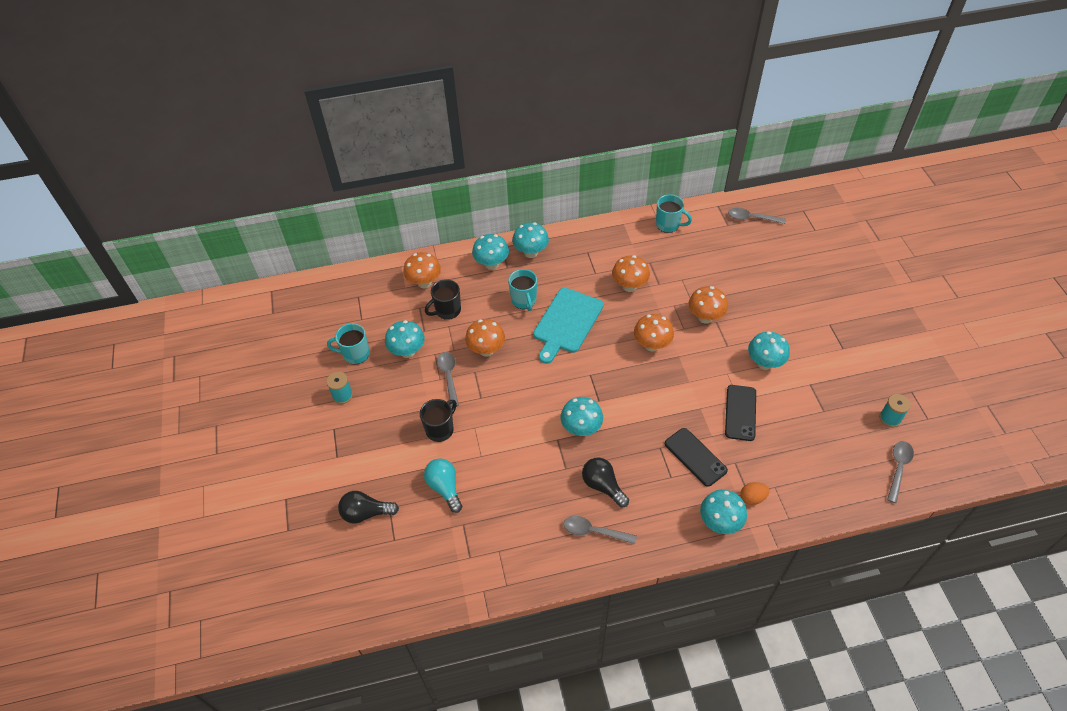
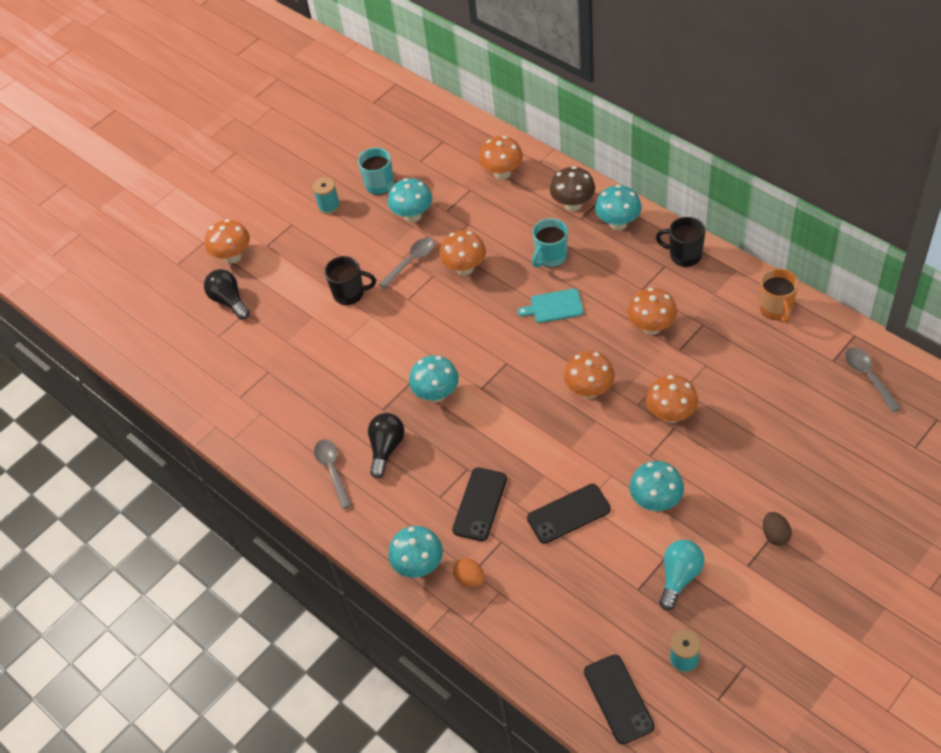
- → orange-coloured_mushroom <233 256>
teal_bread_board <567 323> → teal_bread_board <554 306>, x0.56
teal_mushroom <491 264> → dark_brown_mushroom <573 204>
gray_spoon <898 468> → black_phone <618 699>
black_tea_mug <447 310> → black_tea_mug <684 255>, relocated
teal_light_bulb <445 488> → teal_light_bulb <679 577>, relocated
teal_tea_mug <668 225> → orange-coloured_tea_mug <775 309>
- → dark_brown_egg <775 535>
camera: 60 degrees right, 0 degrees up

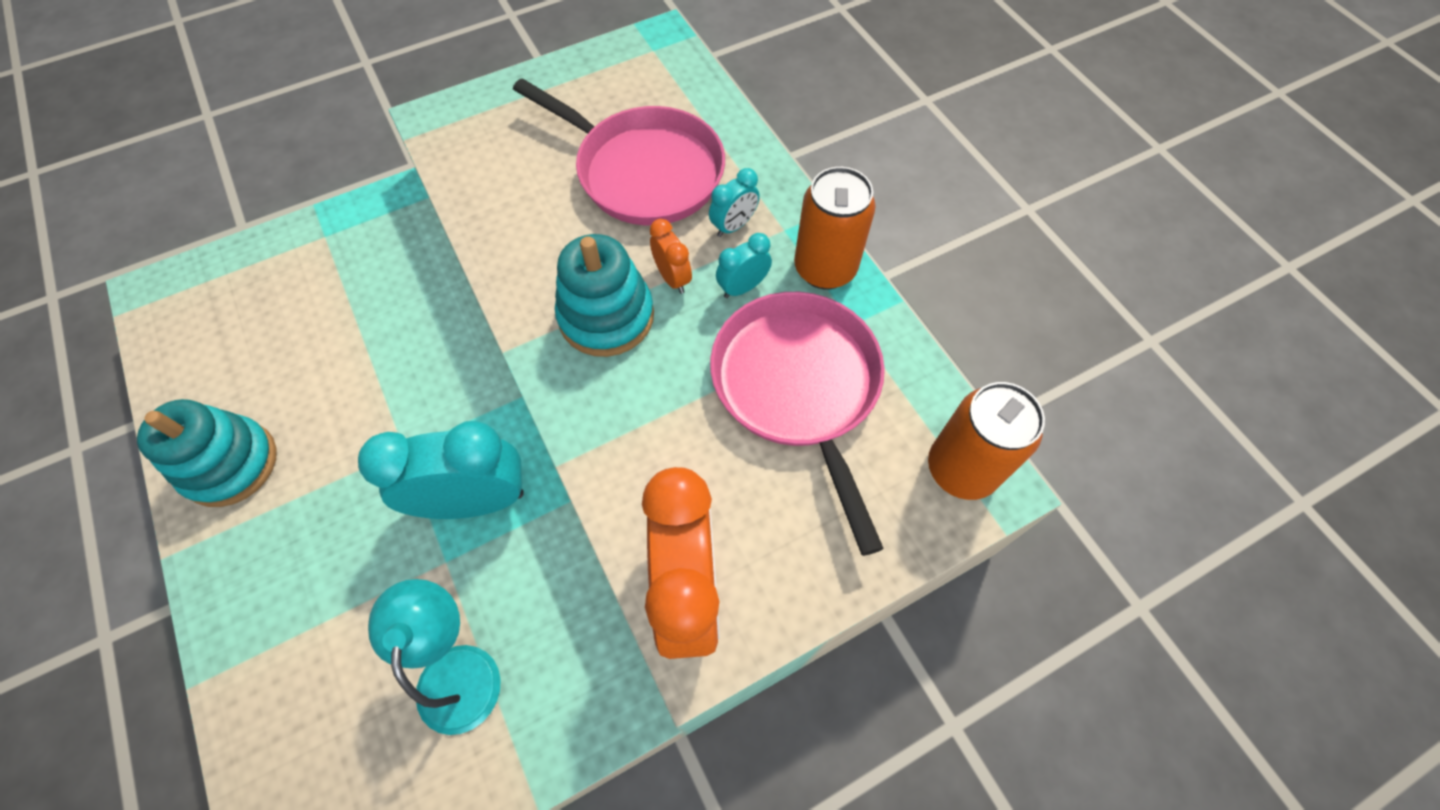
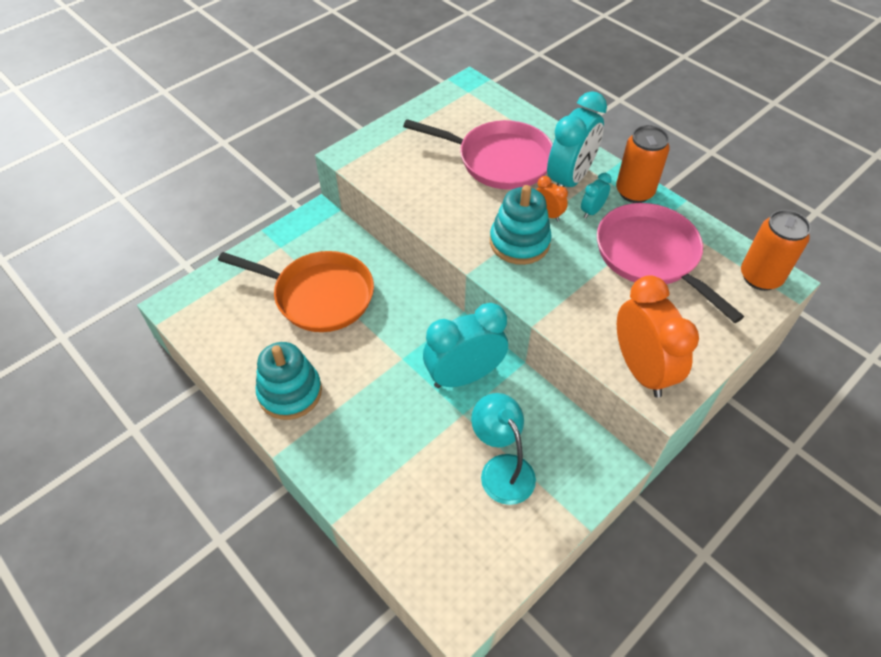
- → orange-coloured_pan <318 295>
teal_alarm_clock <733 226> → teal_alarm_clock <569 180>, x2.17
camera: 15 degrees left, 10 degrees down

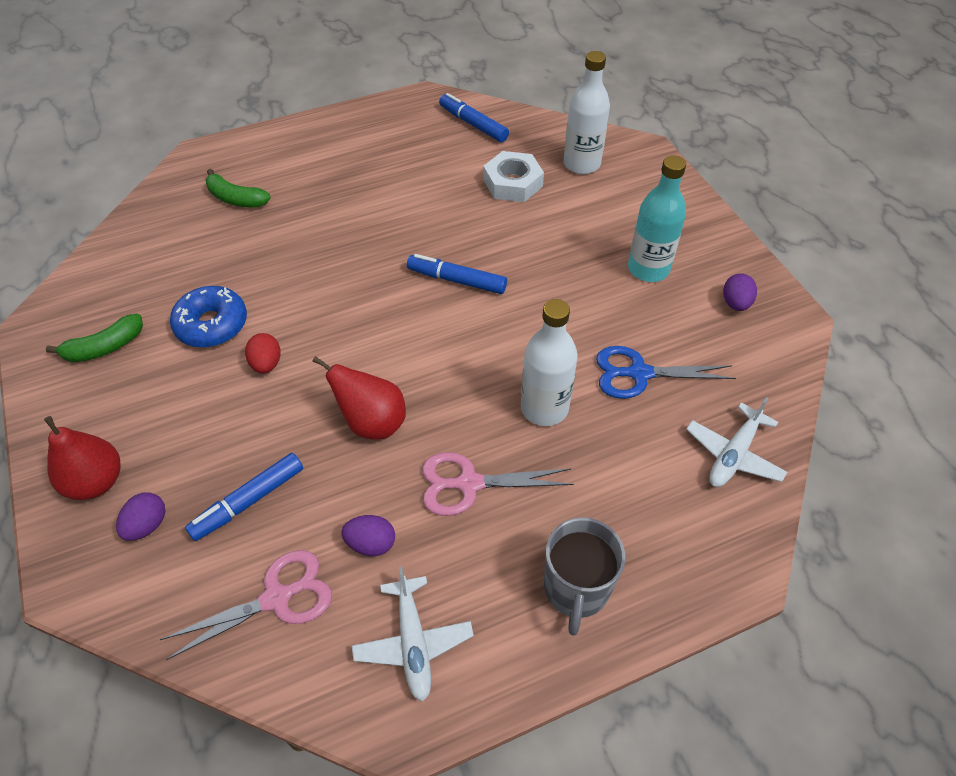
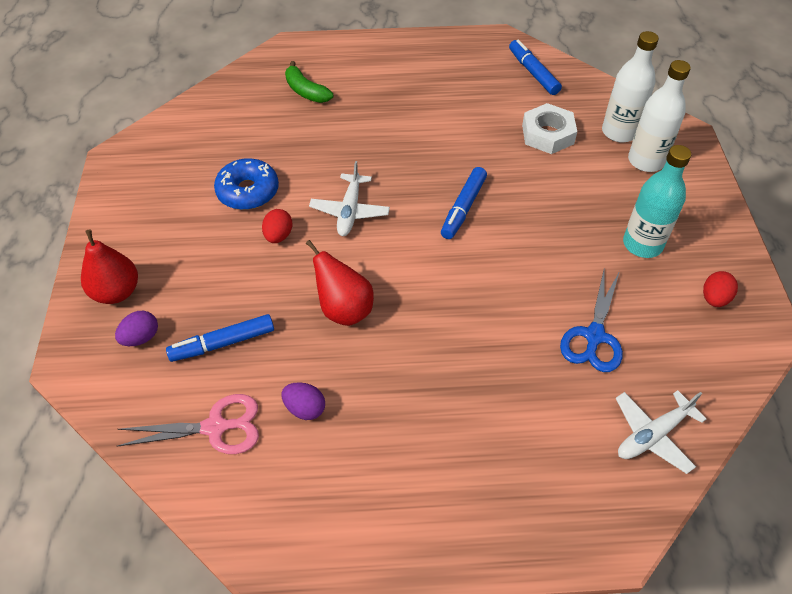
snow-white_toy_plane <413 643> → snow-white_toy_plane <350 211>, relocated
royal_blue_marker_pen <457 280> → royal_blue_marker_pen <463 208>, 105 degrees counterclockwise
royal_blue_scissors <639 373> → royal_blue_scissors <594 336>, 90 degrees counterclockwise
snow-white_bottle <544 408> → snow-white_bottle <646 161>, relocated
purple_egg <735 303> → crimson_egg <714 298>
green_toy_banana <104 347> → -
pink_scissors <469 483> → -
gray_tea_mug <576 589> → -
camera: 20 degrees right, 0 degrees up

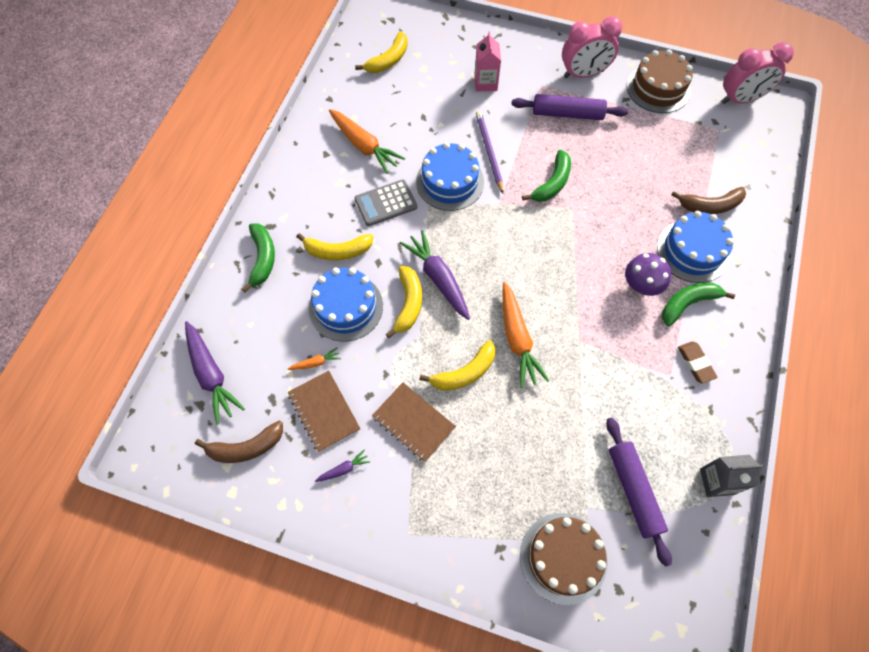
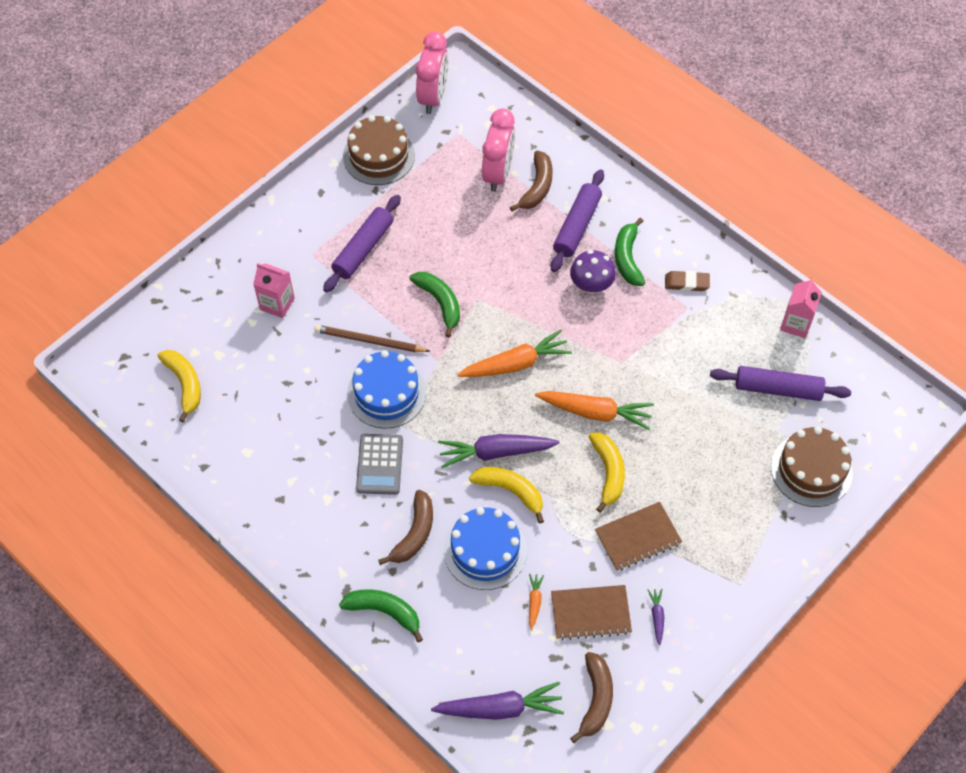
purple_lead_pencil <489 152> → dark_brown_lead_pencil <369 341>
golden_toy_banana <337 251> → dark_brown_toy_banana <414 533>
orange-coloured_toy_carrot <364 146> → orange-coloured_toy_carrot <515 364>, relocated
pink_alarm_clock <583 74> → pink_alarm_clock <498 173>, relocated
royal_blue_gateau <692 251> → purple_rolling_pin <577 226>
gray_milk_carton <716 481> → pink_milk_carton <796 324>
camera: 65 degrees left, 5 degrees down

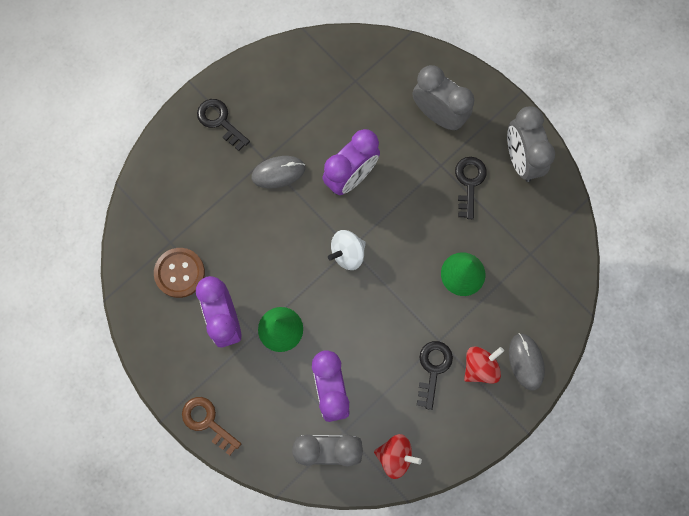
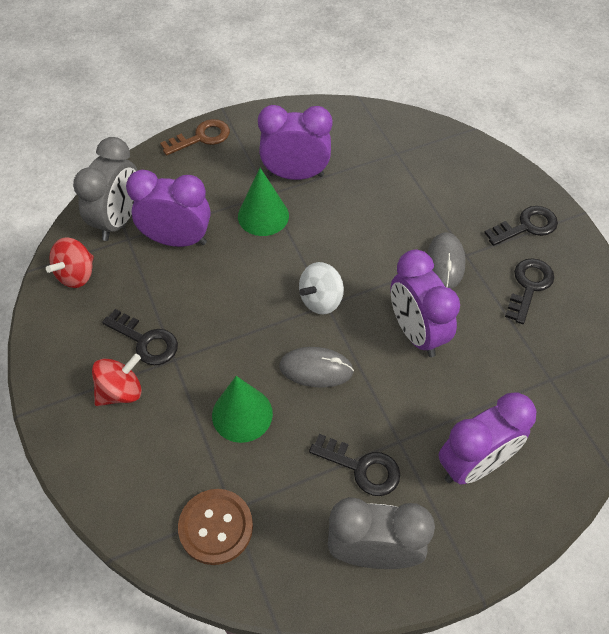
crimson_spinning_top <480 366> → crimson_spinning_top <121 391>, 105 degrees counterclockwise
dark_brown_sewing_button <179 273> → dark_brown_sewing_button <216 527>, relocated
gray_mouse <526 361> → gray_mouse <316 369>, relocated
snow-white_spinning_top <347 253> → snow-white_spinning_top <321 300>, 120 degrees counterclockwise
gray_alarm_clock <438 115> → purple_alarm_clock <474 464>
- → black_door_key <529 286>
camera: 110 degrees right, 20 degrees down

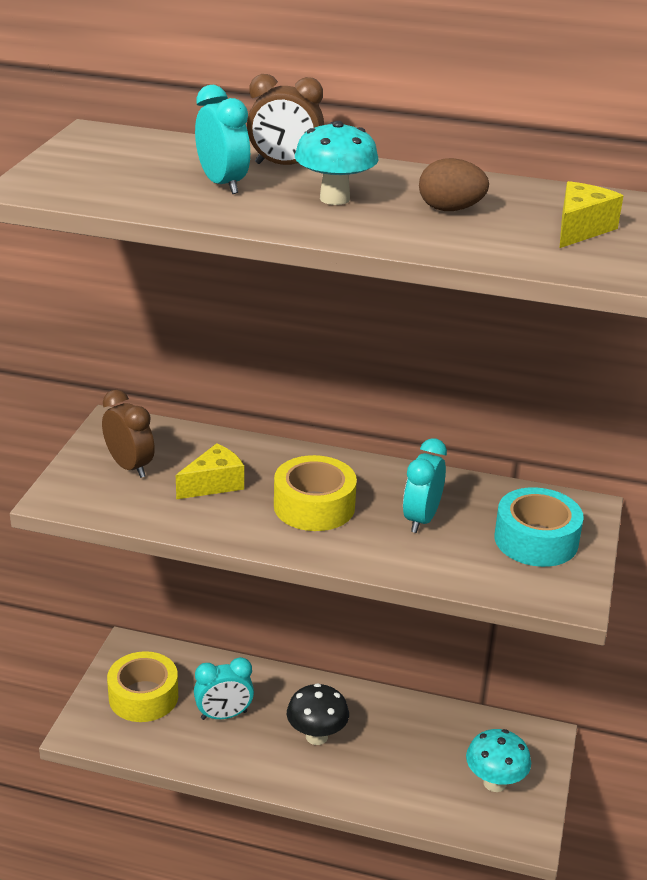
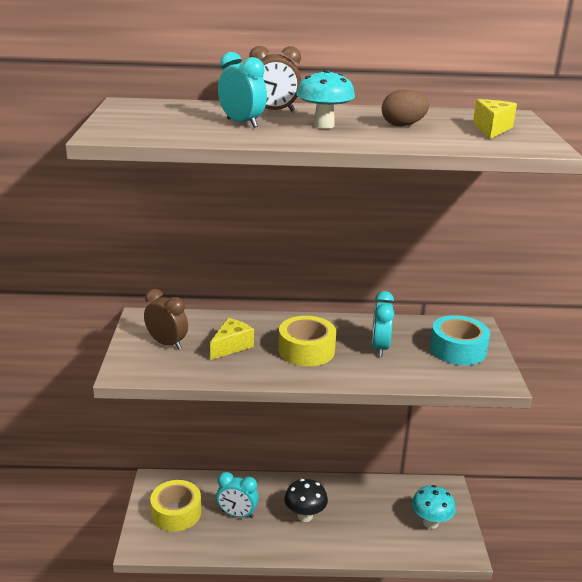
teal_alarm_clock <224 715> → teal_alarm_clock <237 514>, 45 degrees clockwise
camera: 15 degrees left, 5 degrees down

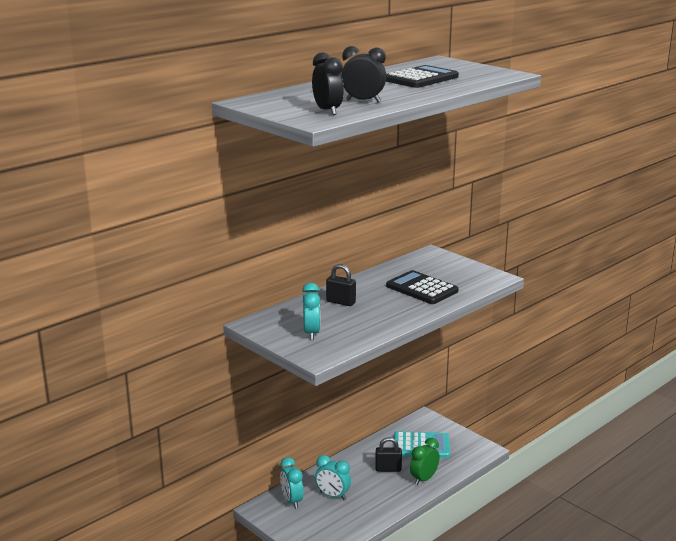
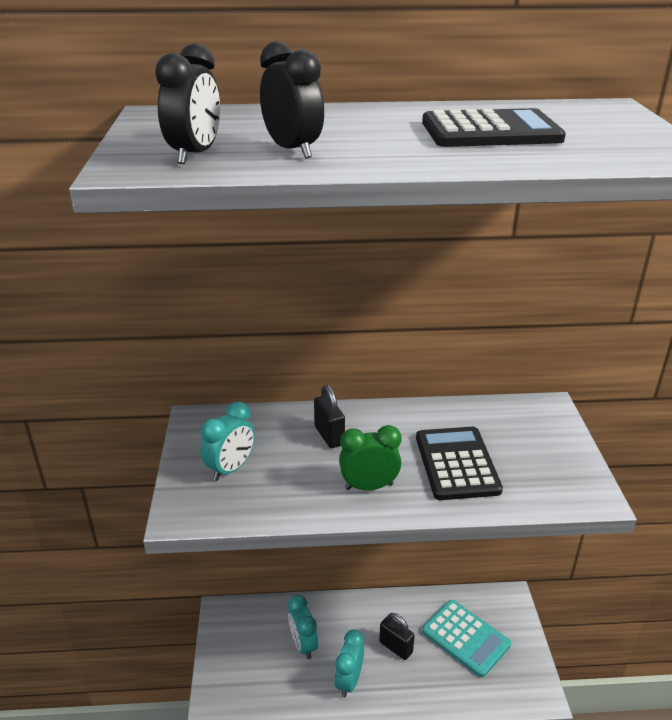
teal_alarm_clock <292 501> → teal_alarm_clock <349 681>, relocated
green_alarm_clock <424 479> → green_alarm_clock <369 486>, relocated
camera: 40 degrees right, 10 degrees up

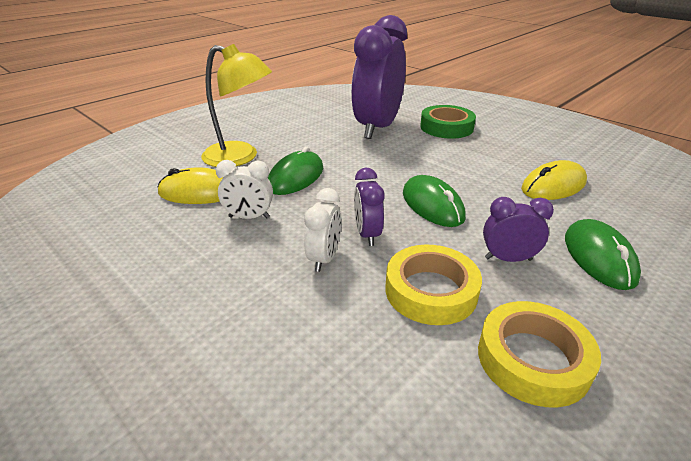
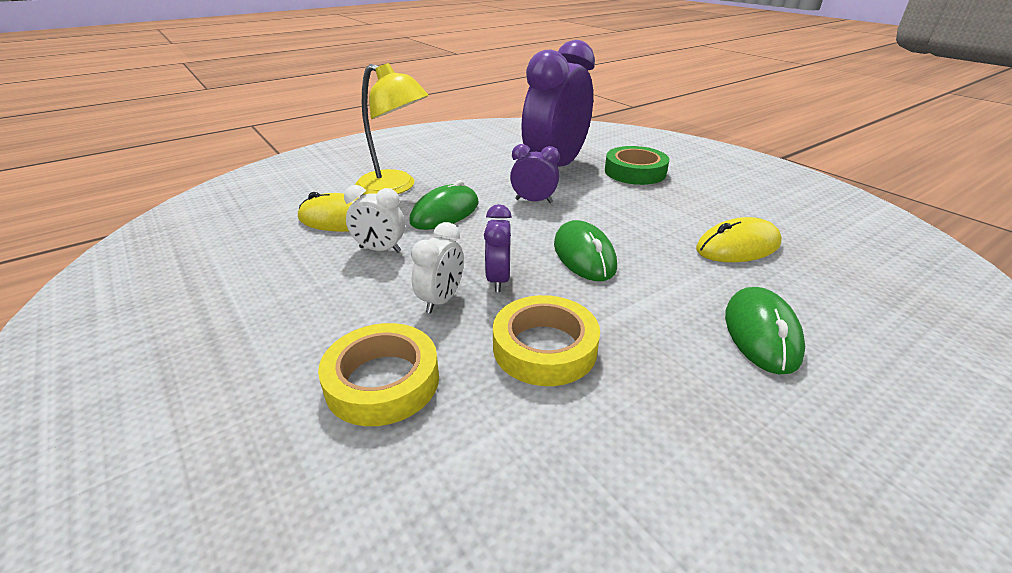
golden_roll_of_tape <533 359> → golden_roll_of_tape <382 381>, relocated
purple_alarm_clock <508 259> → purple_alarm_clock <533 201>, relocated
camera: 10 degrees right, 0 degrees up

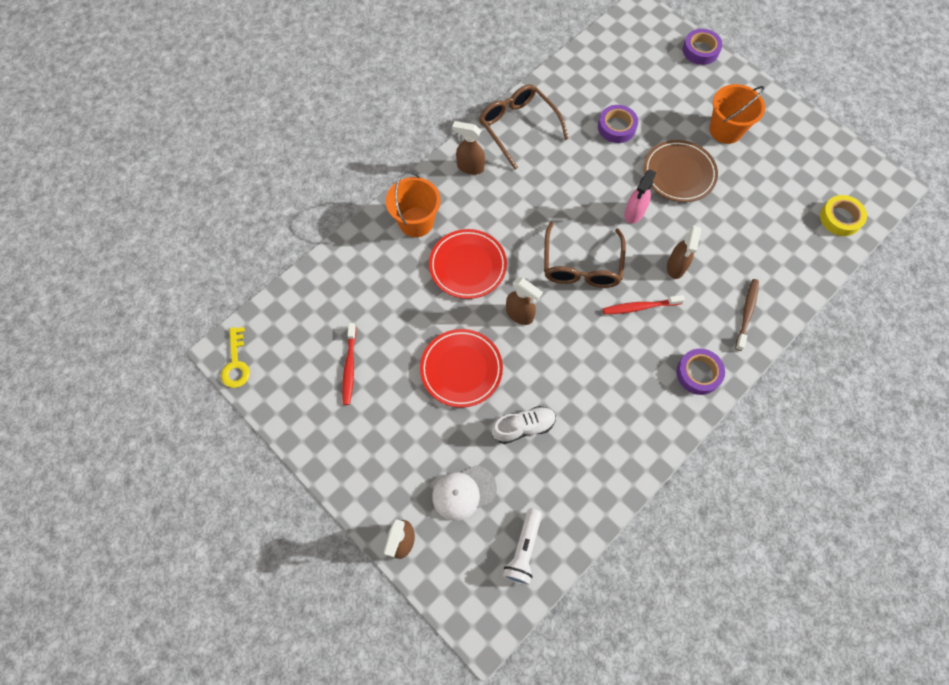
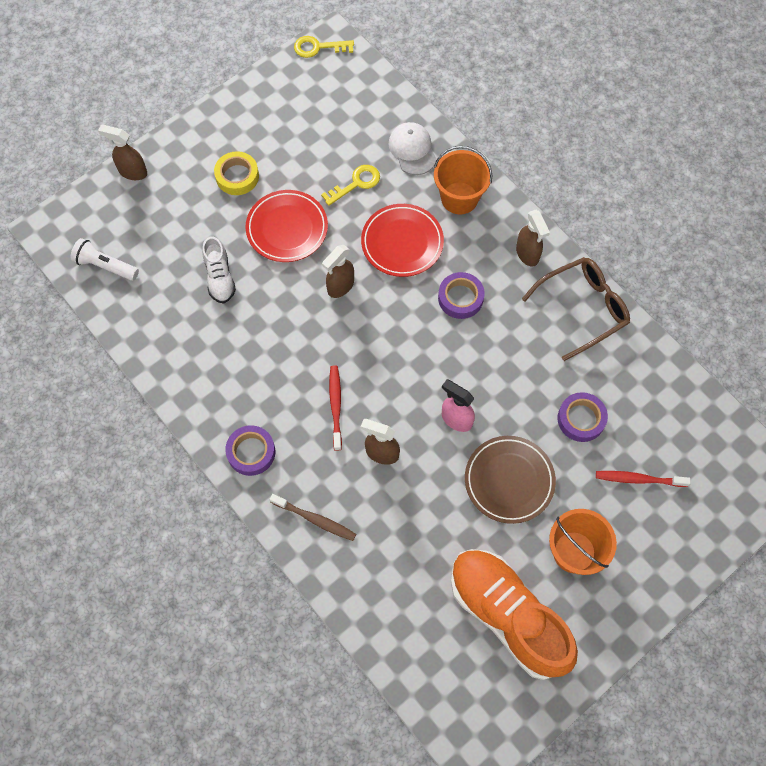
golden_roll_of_tape <840 218> → golden_roll_of_tape <237 176>, relocated
- → golden_door_key <356 183>
snow-white_cap <463 492> → snow-white_cap <412 150>, relocated
purple_roll_of_tape <700 50> → purple_roll_of_tape <460 298>, relocated
- → orange-coloured_lace-up_shoe <507 615>
dark_brown_spray_bottle <470 167> → dark_brown_spray_bottle <527 254>, 135 degrees clockwise
crimson_dental_brush <349 367> → crimson_dental_brush <638 479>, relocated
dark_brown_eyeglasses <581 266> → -
camera: 95 degrees right, 0 degrees up

